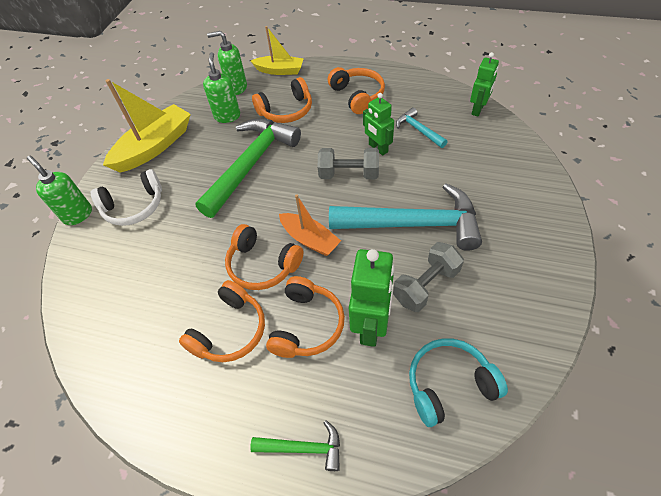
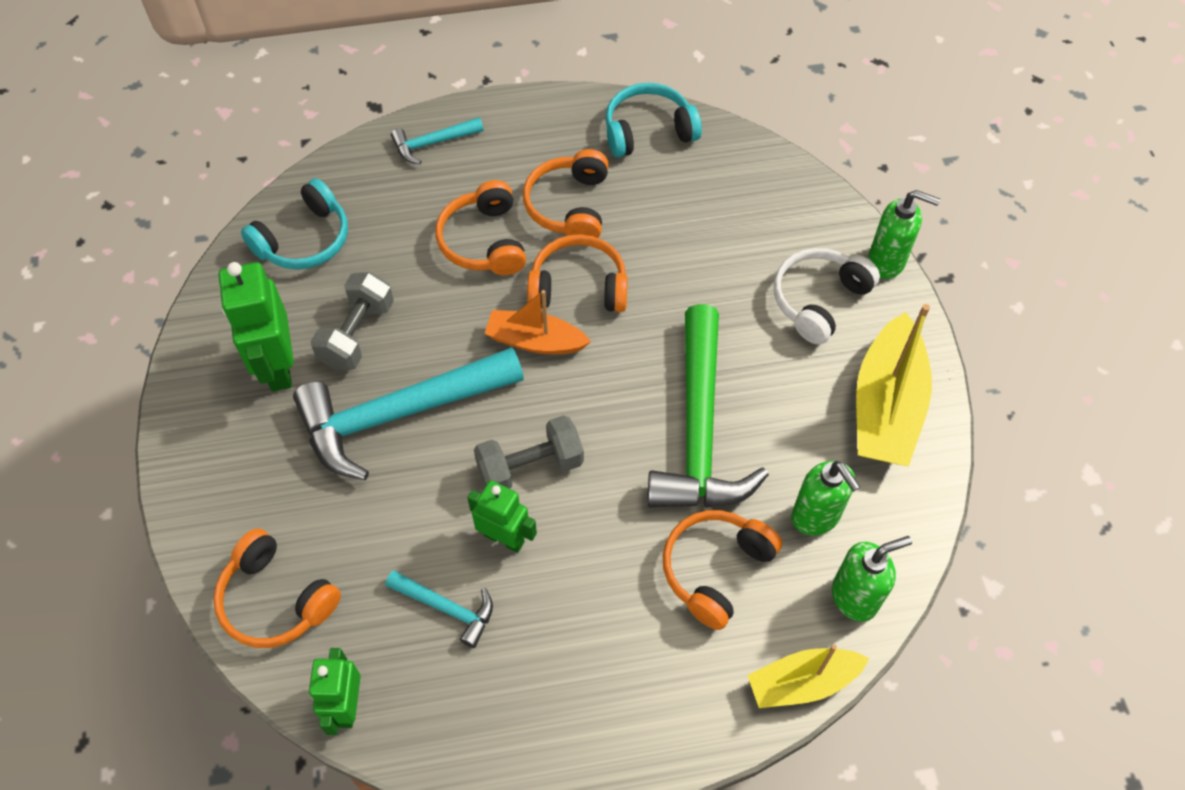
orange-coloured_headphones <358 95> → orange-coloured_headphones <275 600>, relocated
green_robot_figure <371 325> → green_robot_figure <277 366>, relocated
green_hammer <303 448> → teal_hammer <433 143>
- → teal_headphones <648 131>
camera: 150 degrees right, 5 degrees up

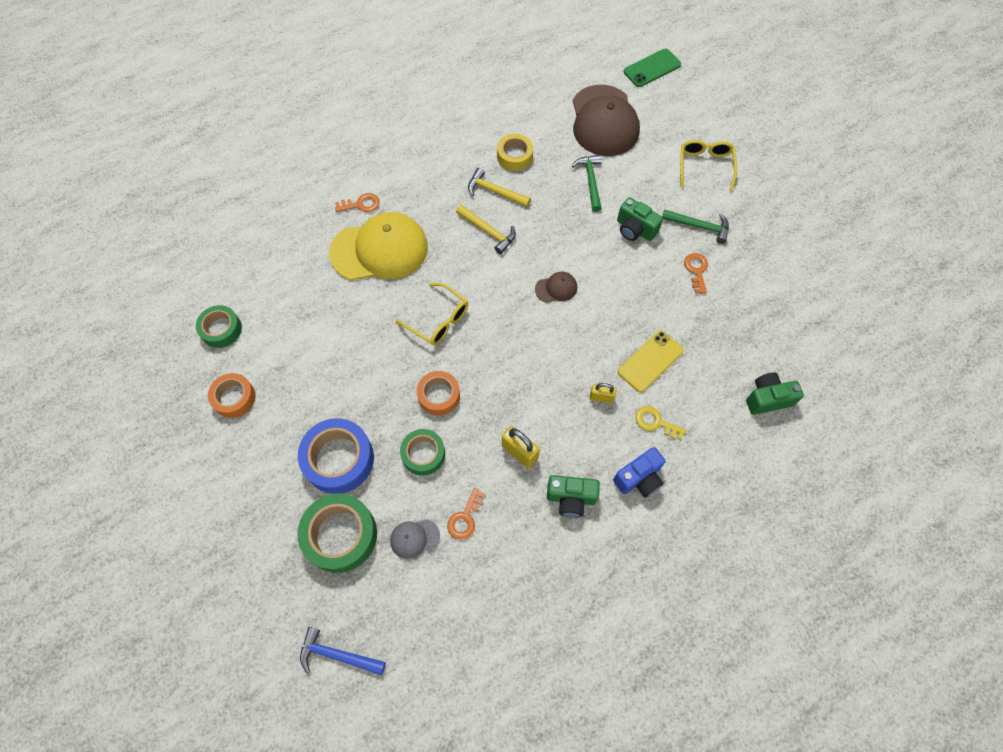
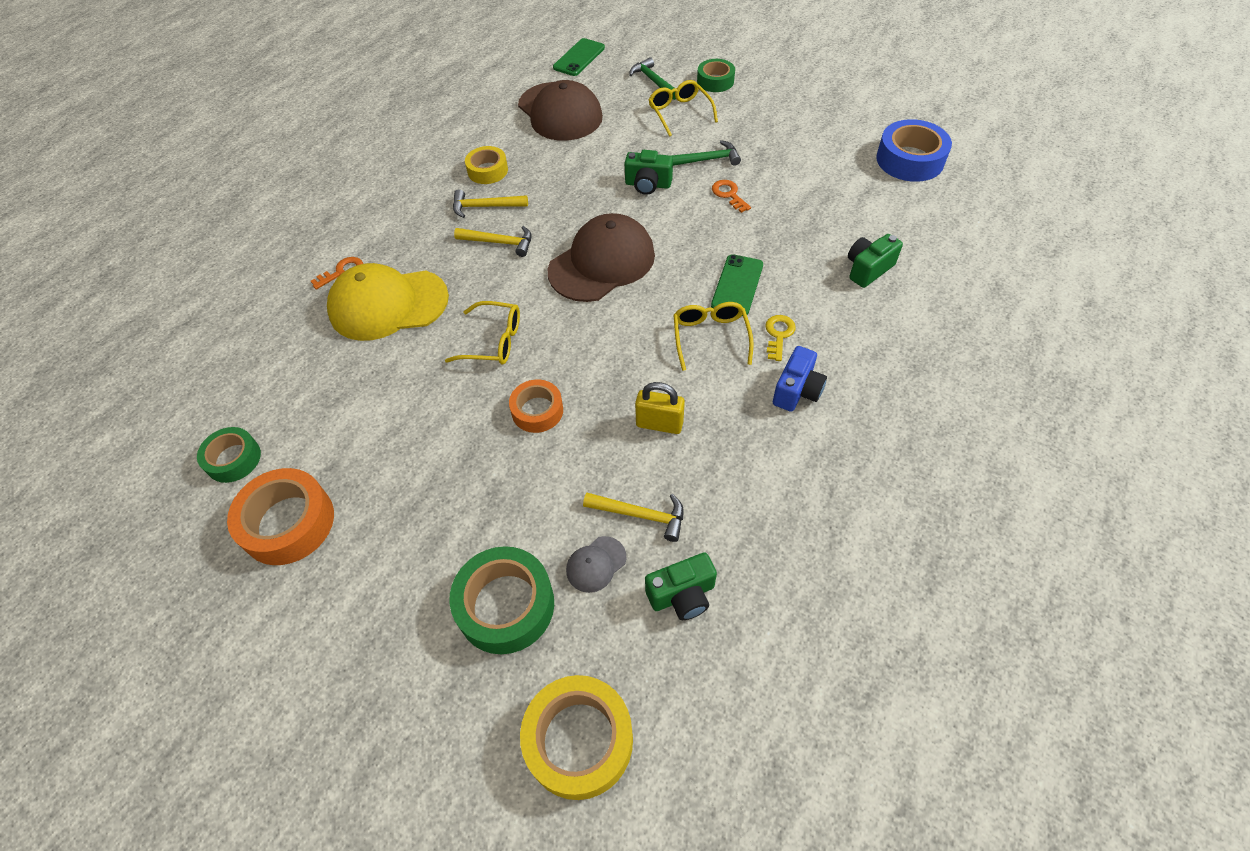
orange-coloured_roll_of_tape <234 398> → orange-coloured_roll_of_tape <288 523>, x1.61
golden_cap <379 250> → golden_cap <388 304>, 150 degrees counterclockwise
royal_blue_hammer <337 654> → golden_roll_of_tape <579 740>
dark_brown_cap <556 288> → dark_brown_cap <602 263>, x2.33
orange-coloured_door_key <465 518> → golden_hammer <641 515>
green_hammer <590 181> → green_hammer <653 81>, relocated
green_camera <571 498> → green_camera <682 595>, relocated
golden_padlock <601 397> → golden_eyeglasses <710 337>
green_roll_of_tape <423 454> → green_roll_of_tape <715 81>, relocated
golden_phone <650 361> → green_phone <737 285>
golden_door_key <655 422> → golden_door_key <778 335>, 105 degrees clockwise
royal_blue_roll_of_tape <339 459> → royal_blue_roll_of_tape <910 160>, relocated
camera: 25 degrees left, 10 degrees down

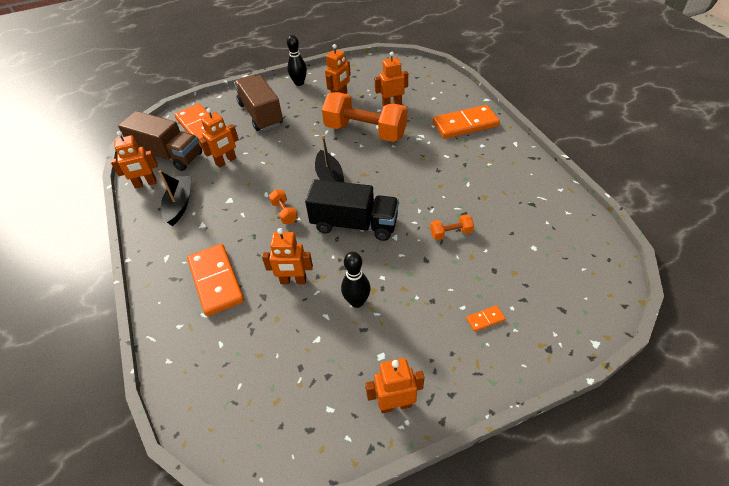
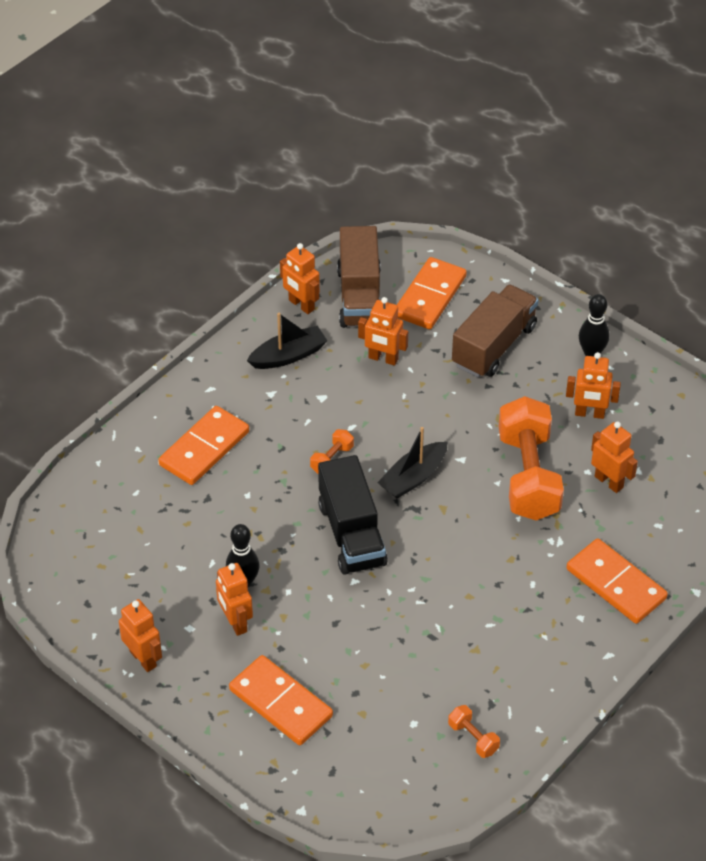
orange-coloured_robot_figure <293 281> → orange-coloured_robot_figure <235 622>, relocated
orange-coloured_domino_piece <485 319> → orange-coloured_domino_piece <280 703>, x2.40
orange-coloured_free_weight <451 233> → orange-coloured_free_weight <473 738>, relocated
camera: 60 degrees right, 0 degrees up

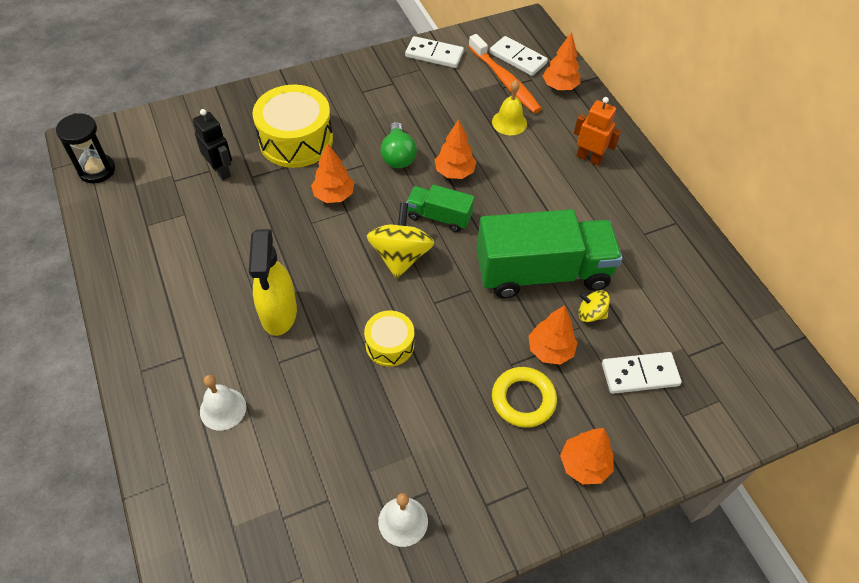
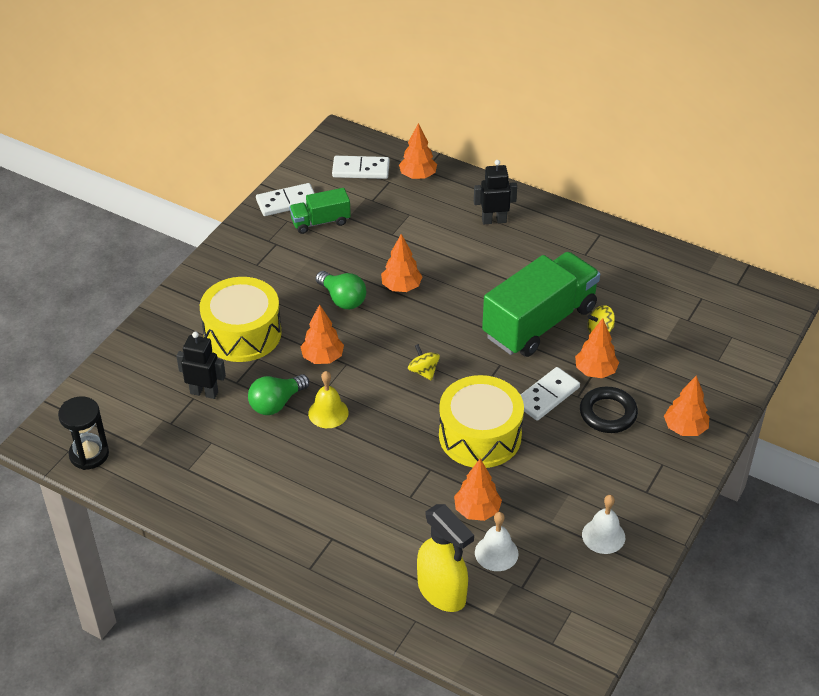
- → green_light_bulb <276 403>
green_lorry <439 217> → green_lorry <320 222>, relocated
golden_hand_bell <509 122> → golden_hand_bell <328 413>, relocated
golden_spinning_top <400 256> → golden_spinning_top <423 371>, x0.54
golden_spray_bottle <278 314> → golden_spray_bottle <442 592>, relocated
golden_drum <389 345> → golden_drum <480 435>, x1.80
- → orange-coloured_tree <477 510>
orange-coloured_robot_figure <589 158> → black_robot_figure <494 220>
snow-white_hand_bell <223 409> → snow-white_hand_bell <496 553>, relocated
snow-white_domino_piece <640 374> → snow-white_domino_piece <546 396>, relocated
golden_hoop <523 399> → black_hoop <608 413>
orange-coloured_dental_brush <505 81> → -
camera: 35 degrees left, 10 degrees down

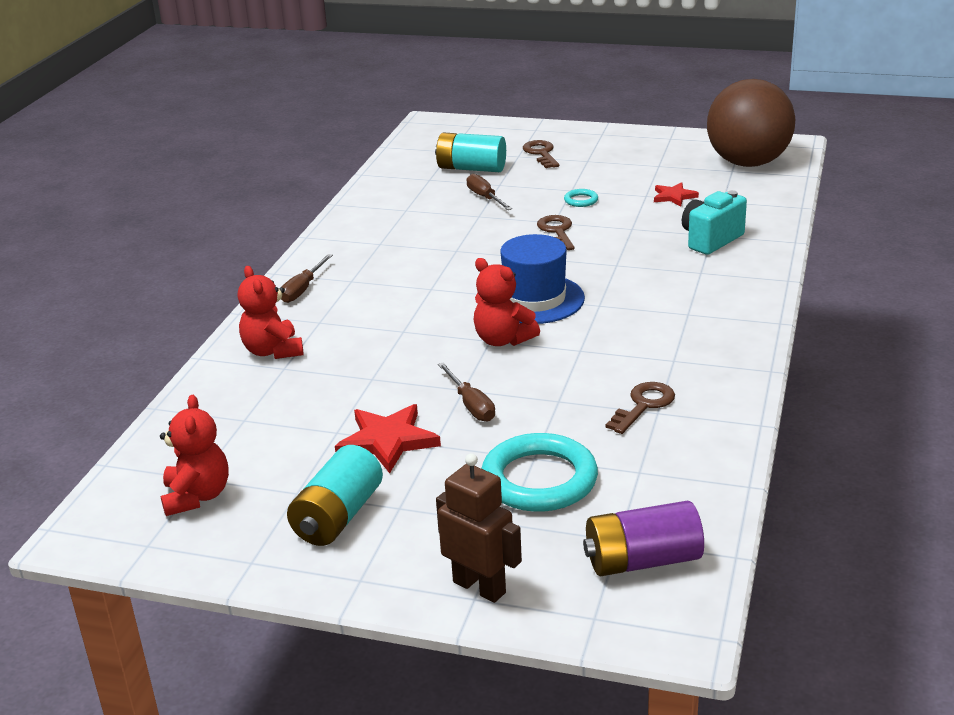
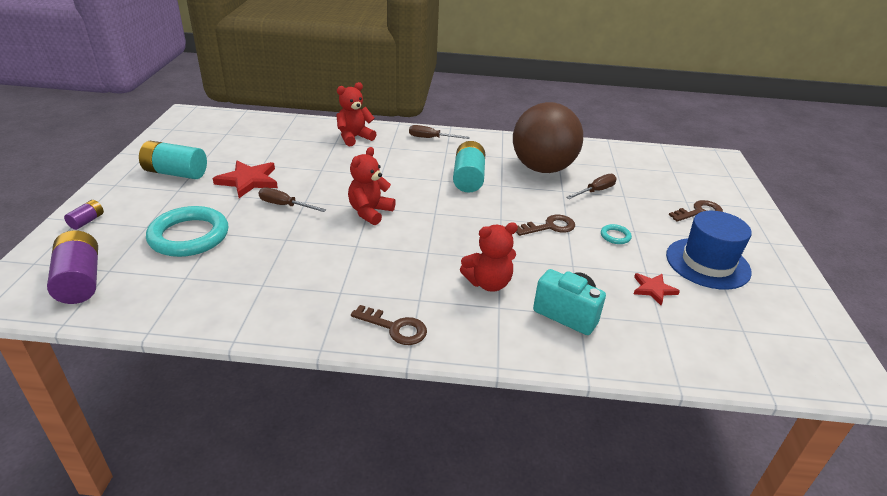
dark_brown_robot_figure <479 587> → purple_battery <87 221>
dark_brown_hand_screwdriver <471 405> → dark_brown_hand_screwdriver <285 205>, 60 degrees clockwise
dark_brown_door_key <643 405> → dark_brown_door_key <395 328>, relocated
teal_battery <471 168> → teal_battery <468 178>, relocated
crimson_stuffed_bear <197 496> → crimson_stuffed_bear <488 283>, relocated
dark_brown_play_ball <748 163> → dark_brown_play_ball <542 168>, relocated
royal_blue_tall_hat <534 299> → royal_blue_tall_hat <707 263>, relocated
camera: 75 degrees right, 5 degrees up

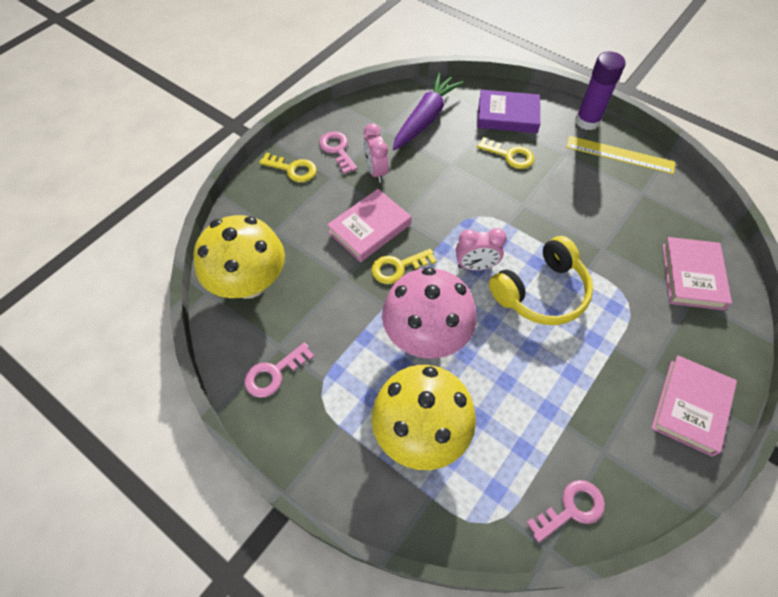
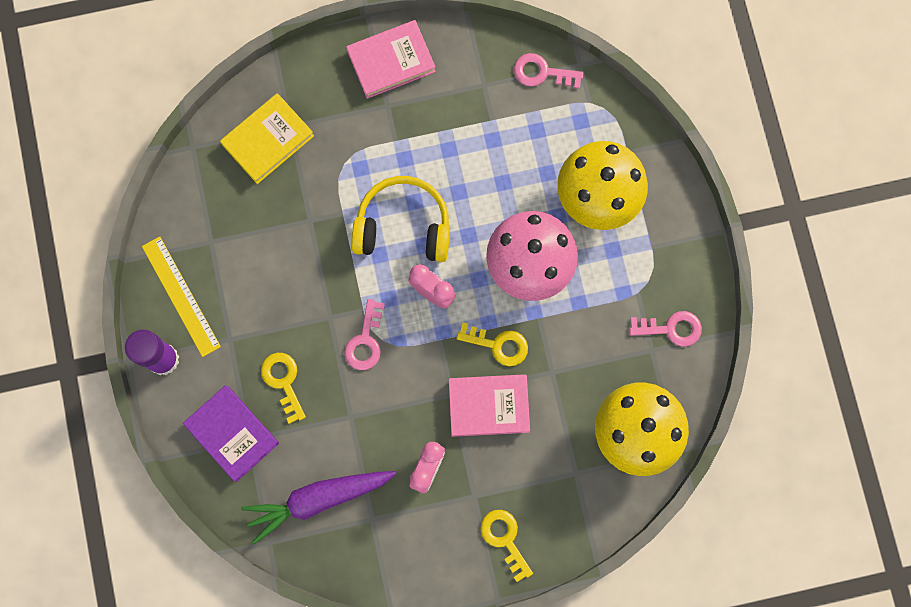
pink_hardback <692 276> → golden_hardback <268 140>
pink_door_key <337 150> → pink_door_key <365 341>, relocated
camera: 140 degrees left, 20 degrees up

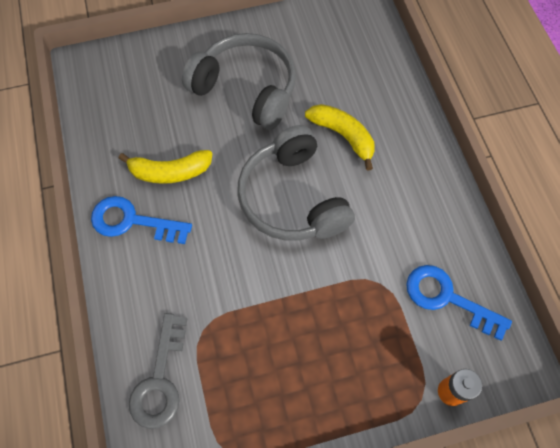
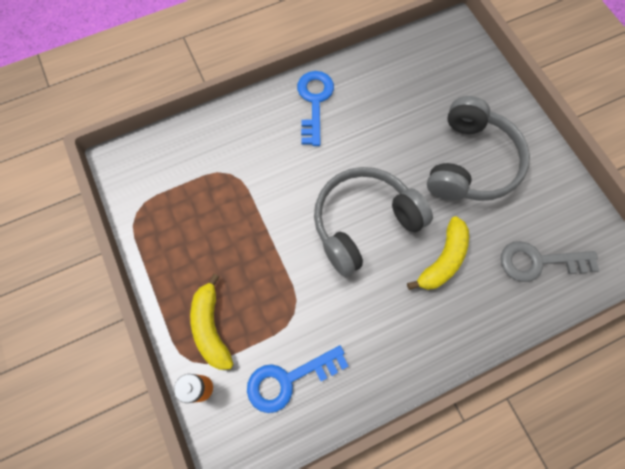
golden_toy_banana <170 172> → golden_toy_banana <211 327>, relocated
royal_blue_door_key <448 298> → royal_blue_door_key <289 379>, 135 degrees counterclockwise
gray_door_key <160 379> → gray_door_key <539 262>, relocated
camera: 80 degrees right, 5 degrees up

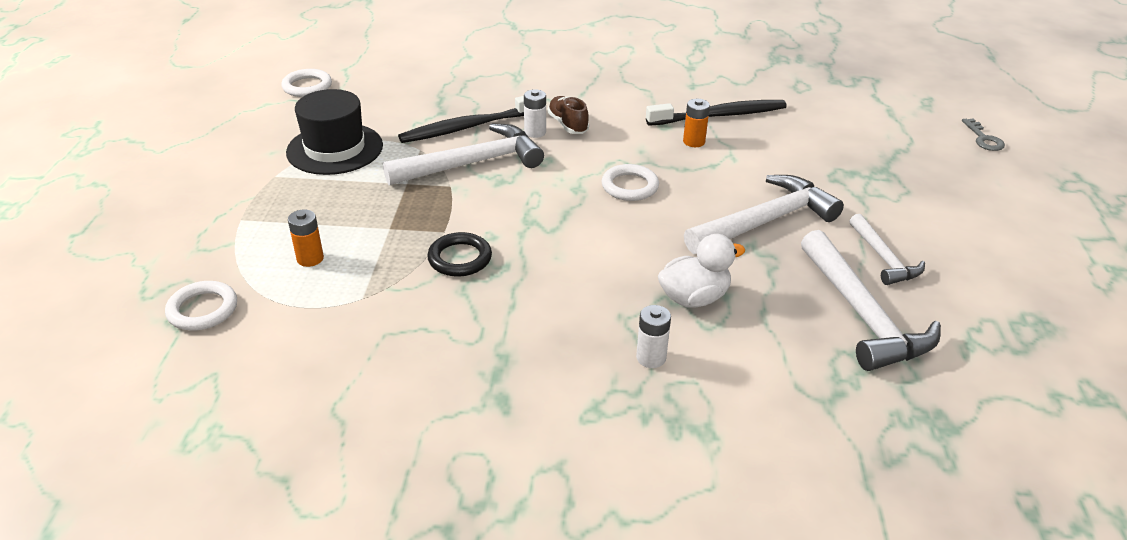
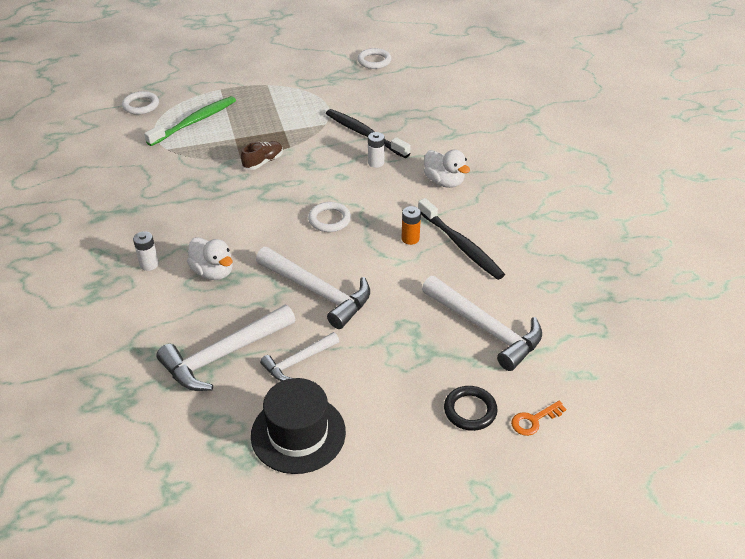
orange-coloured_battery <310 258> → green_dental_brush <194 122>
dark_brown_lace-up_shoe <568 125> → dark_brown_lace-up_shoe <263 162>, relocated
black_tall_hat <335 149> → black_tall_hat <298 433>, relocated
snow-white_hammer <473 163> → snow-white_hammer <486 329>, relocated
- → snow-white_toy_duck <444 182>
black_hoop <460 258> → black_hoop <470 410>, relocated
gray_door_key <983 138> → orange-coloured_door_key <534 420>
camera: 70 degrees right, 5 degrees up

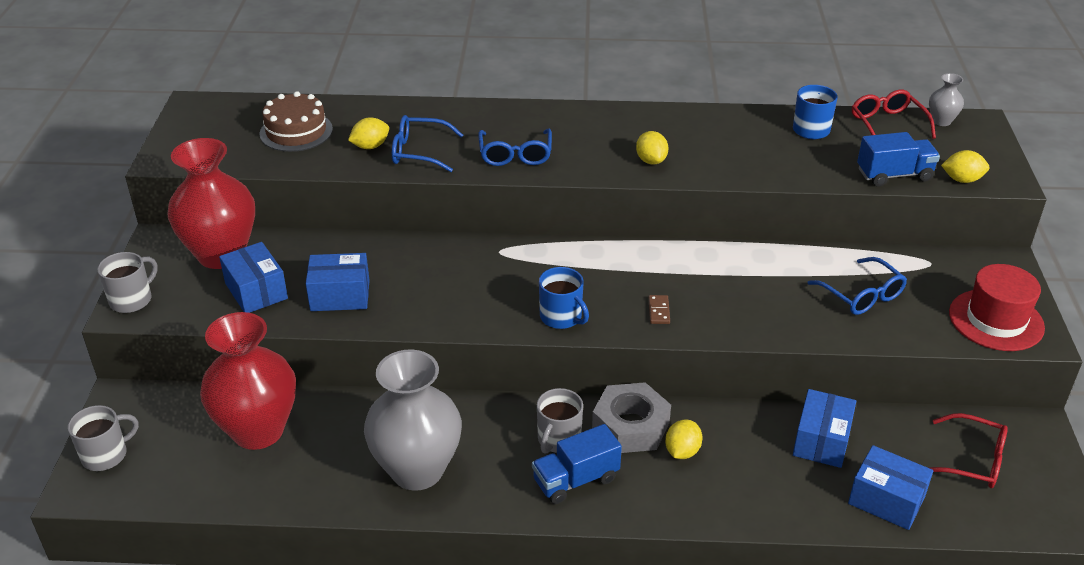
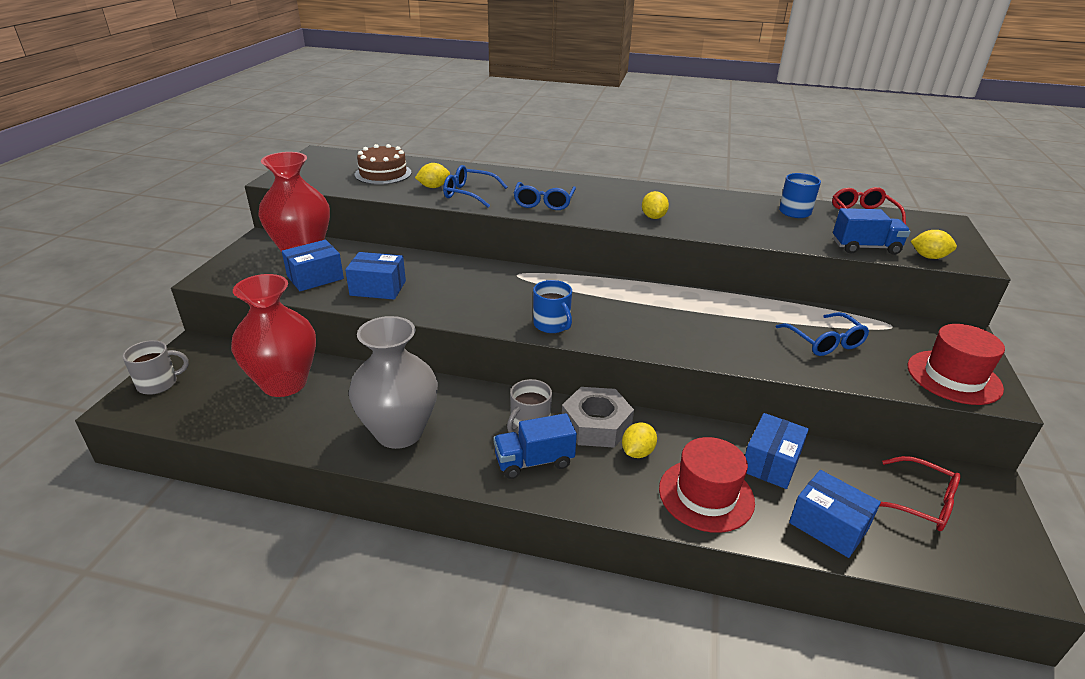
royal_blue_package <256 291> → royal_blue_package <315 277>, 75 degrees clockwise
- → crimson_tall_hat <706 495>
gray_tea_mug <132 300> → -
dark_brown_domino_piece <659 311> → -
gray_vase <941 121> → -
camera: 10 degrees right, 5 degrees down

